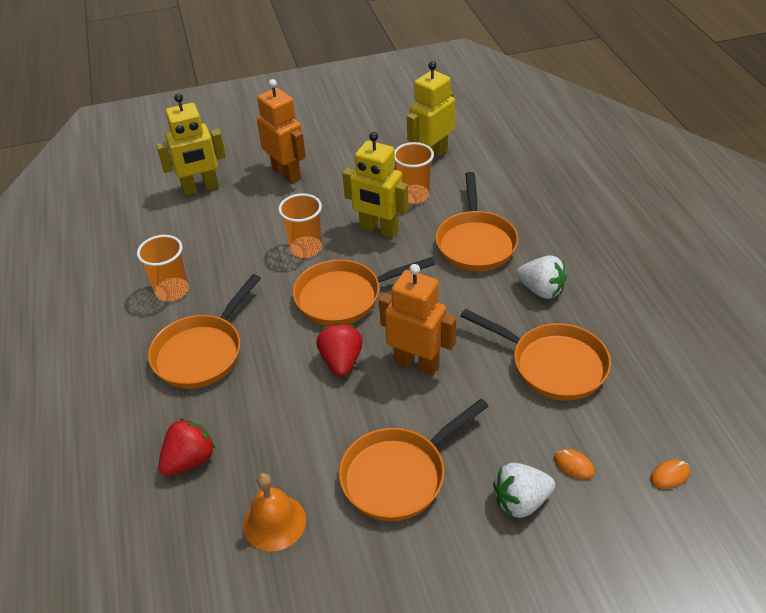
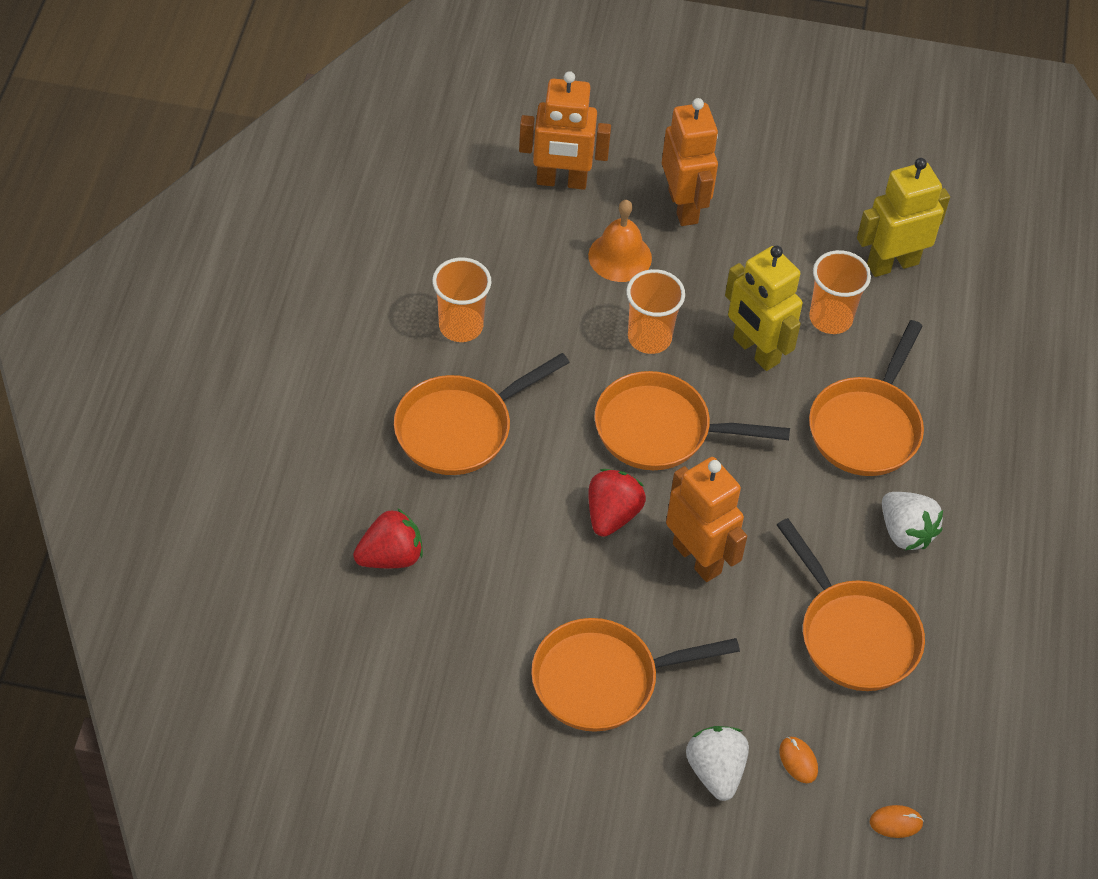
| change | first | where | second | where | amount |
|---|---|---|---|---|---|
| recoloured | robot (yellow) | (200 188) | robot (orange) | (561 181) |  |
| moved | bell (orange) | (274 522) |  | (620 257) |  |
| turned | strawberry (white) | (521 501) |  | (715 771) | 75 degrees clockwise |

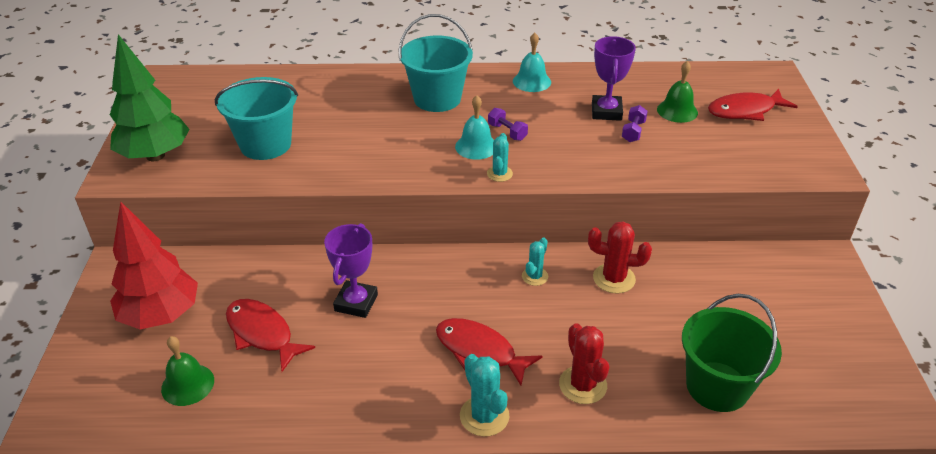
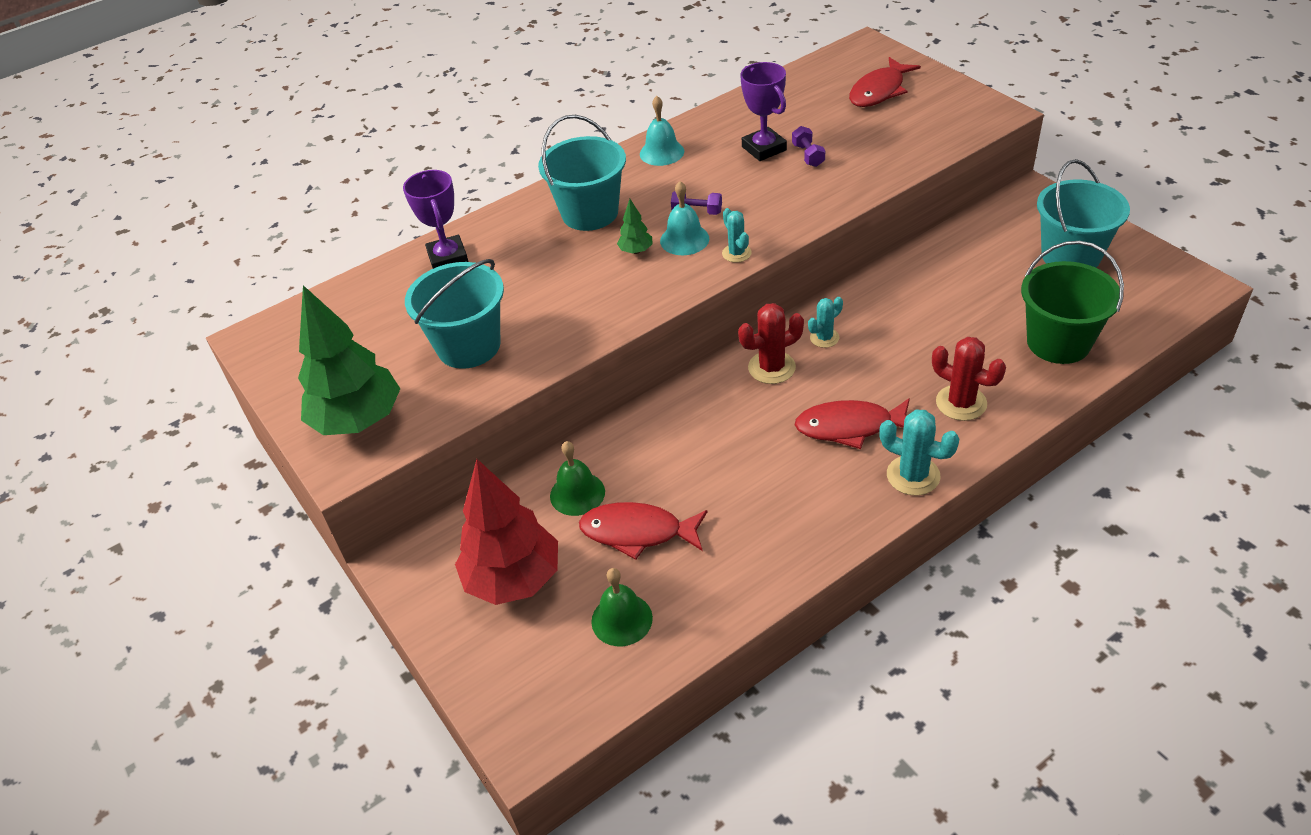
| change | first | where | second | where | amount |
|---|---|---|---|---|---|
| moved | trophy (purple) | (356 303) |  | (448 258) |  |
| moved | bell (green) | (677 111) |  | (577 493) |  |
| added |  |  | tree (green) | (636 251) |  |
| moved | cactus (red) | (614 278) |  | (771 367) |  |
| turned | cactus (turquoise) | (535 276) |  | (824 338) | 60 degrees clockwise |
| added |  |  | bucket (turquoise) | (1071 256) |  |

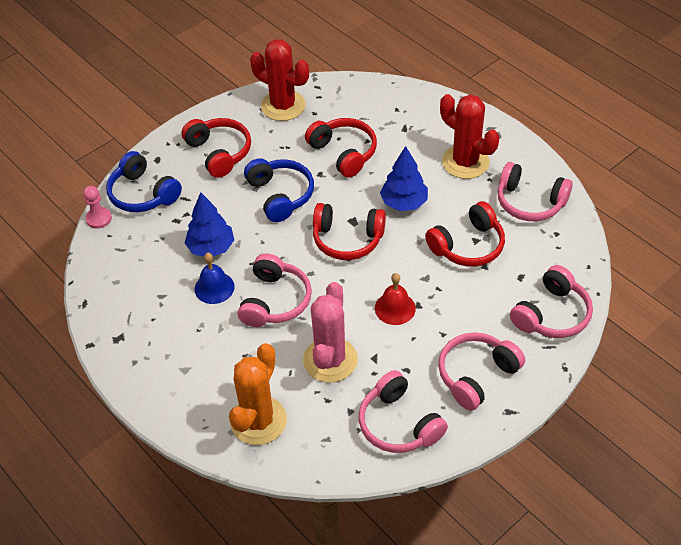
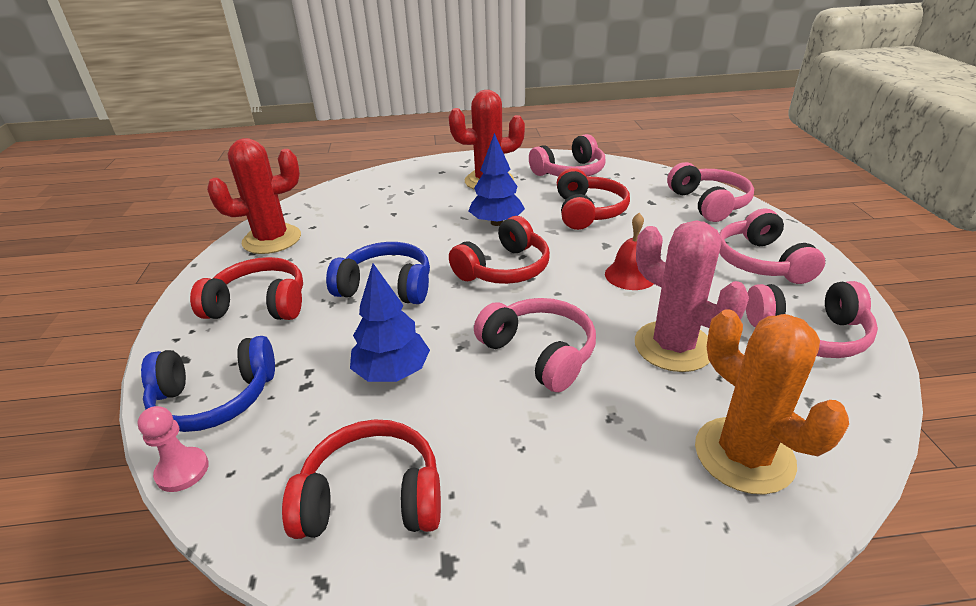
| change | first | where | second | where | amount |
|---|---|---|---|---|---|
| moved | headphones (red) | (344 153) |  | (372 497) |  |
| removed | bell (blue) | (214 287) |  |  |  |

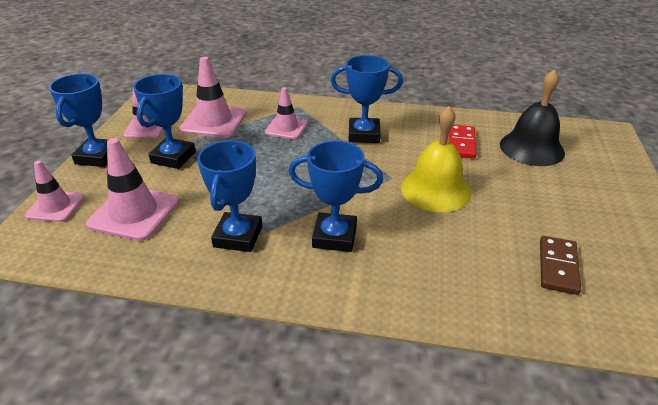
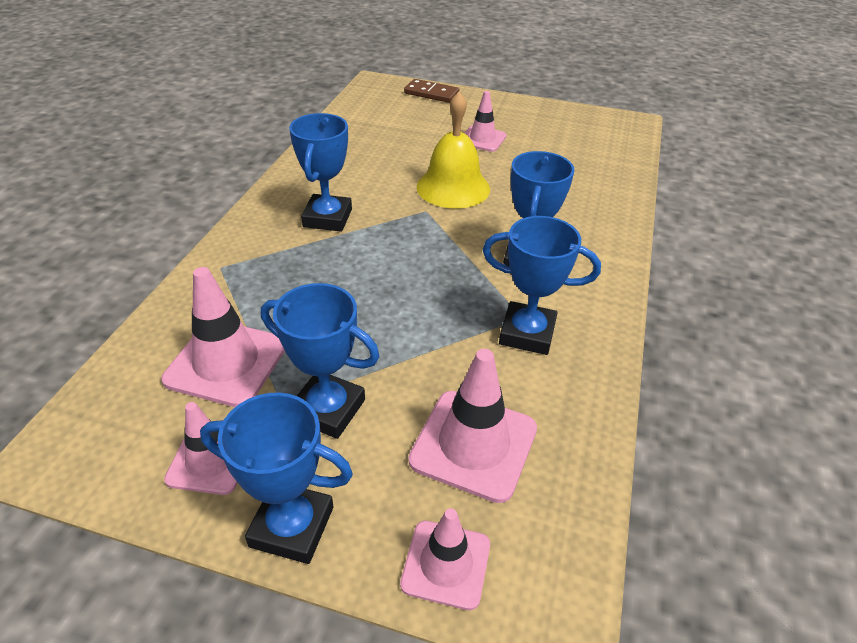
| change | first | where | second | where | amount |
|---|---|---|---|---|---|
| moved | domino (brown) | (557 267) |  | (431 93) |  |
| moved | traffic cone (pink) | (286 128) |  | (482 139) |  |
| removed | domino (red) | (461 143) |  |  |  |
| removed | bell (black) | (531 148) |  |  |  |

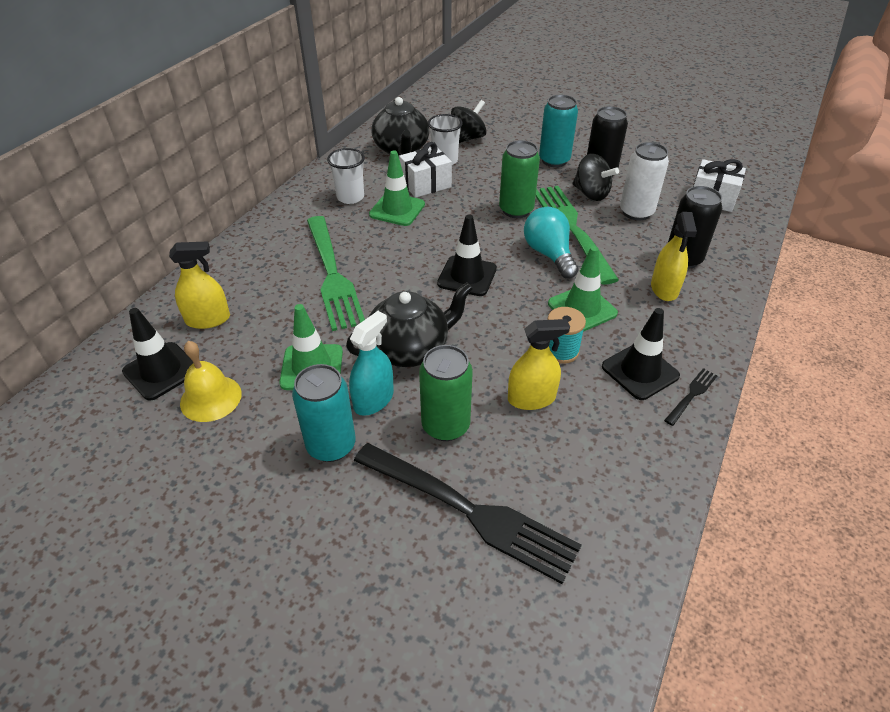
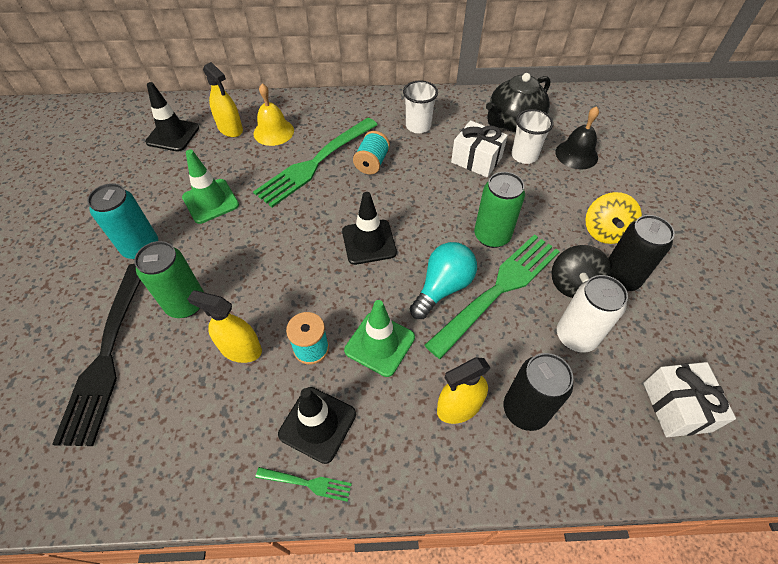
| change | first | where | second | where | amount |
|---|---|---|---|---|---|
| turned | spray bottle (yellow) | (531 398) |  | (241 349) | 150 degrees clockwise |
| moved | bell (yellow) | (211 398) |  | (273 132) |  |
| recoloured | fork (black) | (691 395) | fork (green) | (306 483) |  |
| added |  |  | spool (turquoise) | (372 163) |  |
| replaced | spinning top (black) | (467 138) | bell (black) | (576 154) |  |
| replaced | can (turquoise) | (554 160) | spinning top (yellow) | (605 231) |  |
| removed | teapot (black) | (410 349) |  |  |  |
| removed | spray bottle (turquoise) | (373 400) |  |  |  |
| removed | traffic cone (green) | (397 209) |  |  |  |

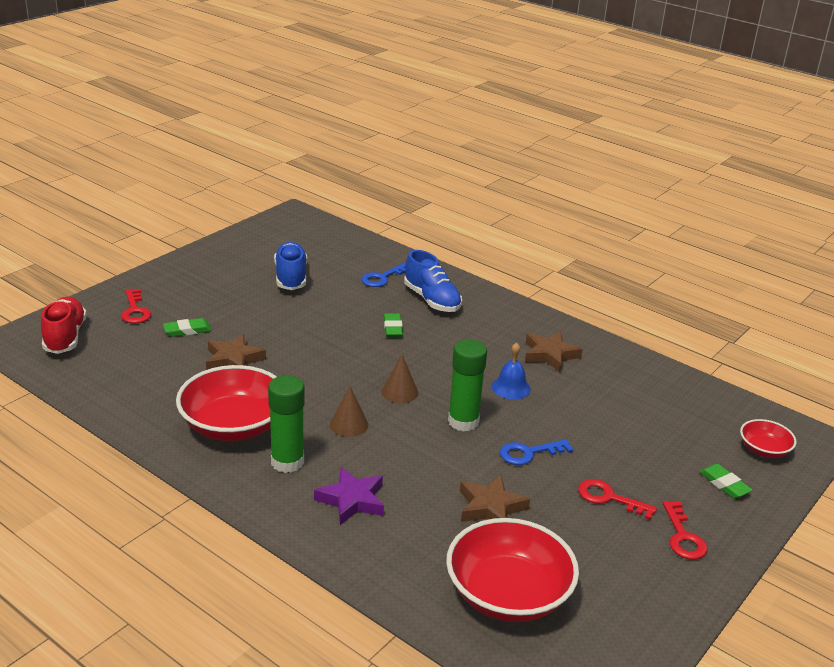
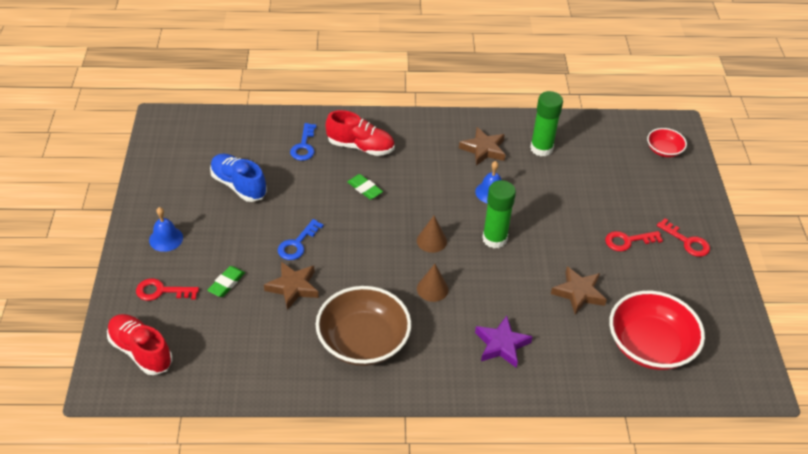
| change | first | where | second | where | amount |
|---|---|---|---|---|---|
| turned | key (red) | (135 310) |  | (162 291) | 150 degrees clockwise |
| added |  |  | bell (blue) | (166 239) |  |
| moved | key (blue) | (529 453) |  | (297 244) |  |
| recoloured | bowl (red) | (234 425) | bowl (brown) | (363 341) |  |
| recoloured | shoe (blue) | (432 300) | shoe (red) | (360 147) |  |
| moved | glue stick (green) | (287 462) |  | (541 148) |  |
| removed | eraser (green) | (724 484) |  |  |  |

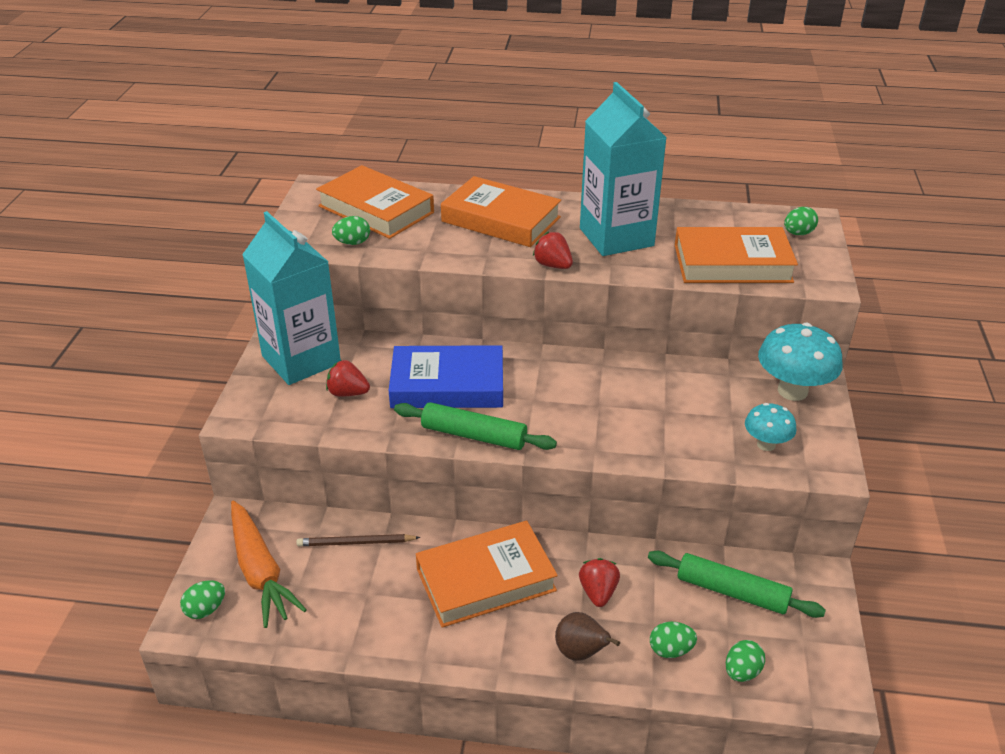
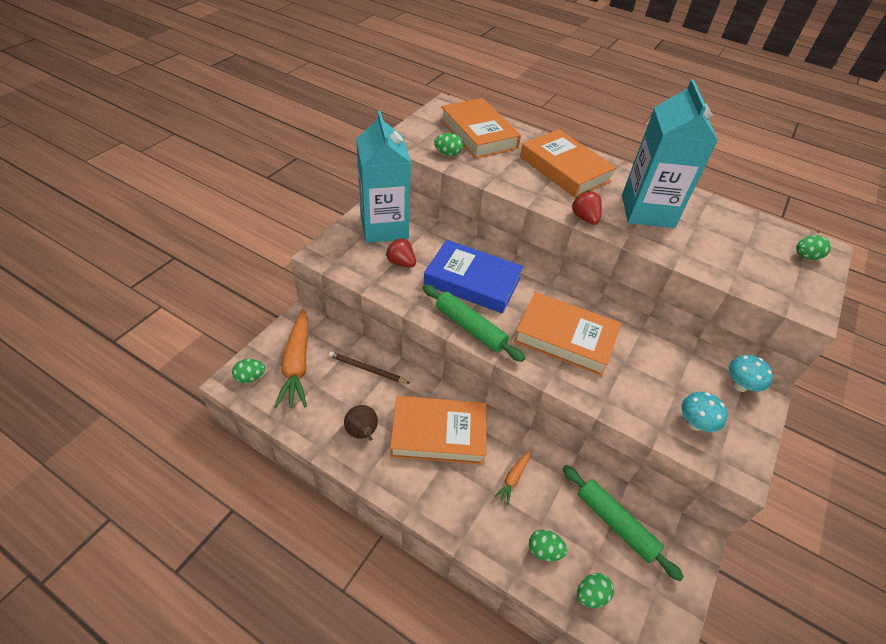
| change | first | where | second | where | amount |
|---|---|---|---|---|---|
| moved | pear (brown) | (581 653) |  | (362 433) |  |
| replaced | strawberry (red) | (598 592) | carrot (orange) | (513 479) |  |
| moved | book (orange) | (732 263) |  | (565 338) |  |
| resized | mushroom (turquoise) | (792 391) |  | (740 385) | x0.59 |

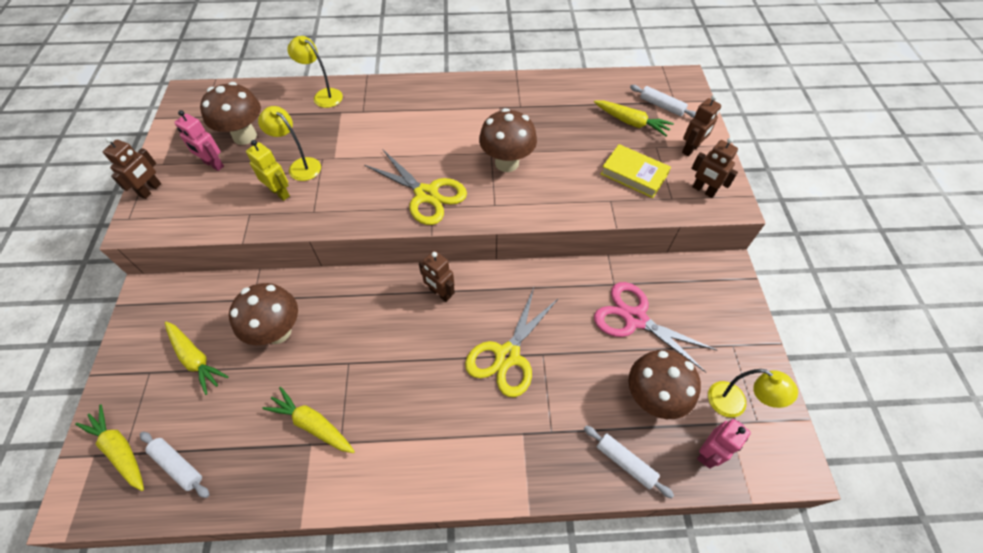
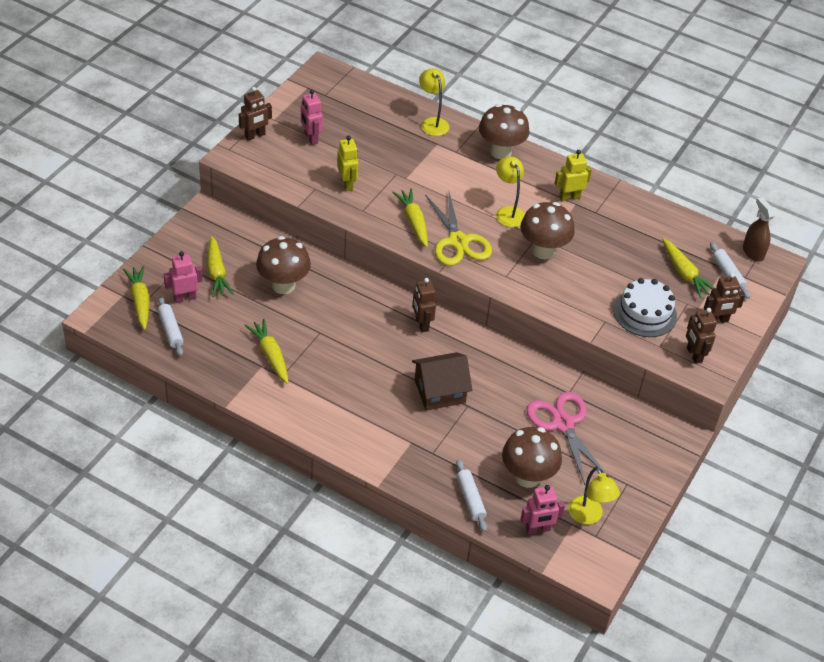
| change | first | where | second | where | amount |
|---|---|---|---|---|---|
| added |  |  | robot (pink) | (185 298) |  |
| added |  |  | carrot (yellow) | (413 222) |  |
| replaced | scissors (yellow) | (507 355) | house (brown) | (440 391) |  |
| moved | mushroom (brown) | (245 136) |  | (500 152) |  |
| moved | lamp (yellow) | (300 166) |  | (508 212) |  |
| added |  |  | robot (yellow) | (569 197) |  |
| replaced | book (yellow) | (634 174) | cake (white) | (645 313) |  |
| added |  |  | spray bottle (brown) | (753 252) |  |

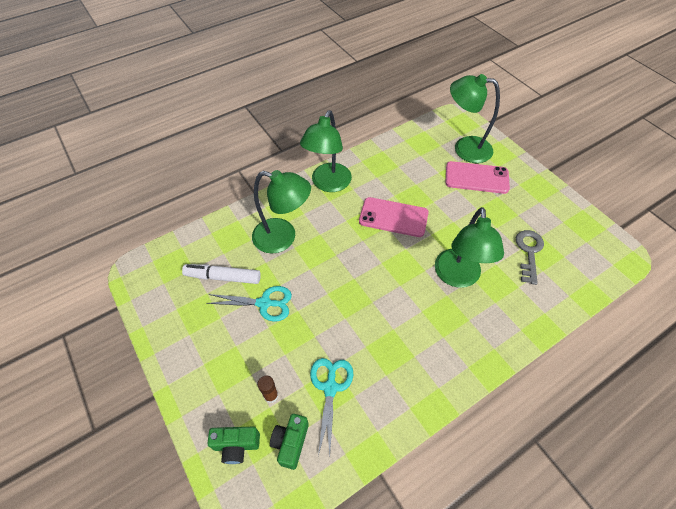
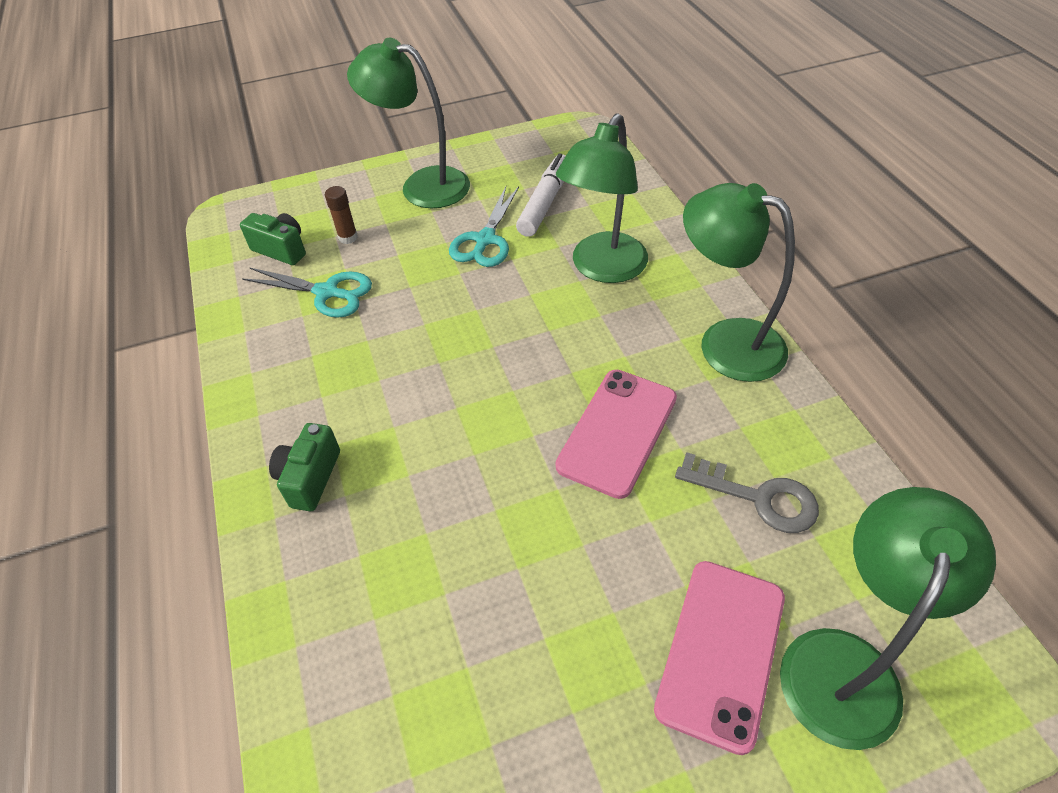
| change | first | where | second | where | amount |
|---|---|---|---|---|---|
| moved | camera (green) | (236 445) |  | (310 478) |  |
| moved | lamp (green) | (457 277) |  | (422 185) |  |
| moved | key (grey) | (529 252) |  | (757 497) |  |

